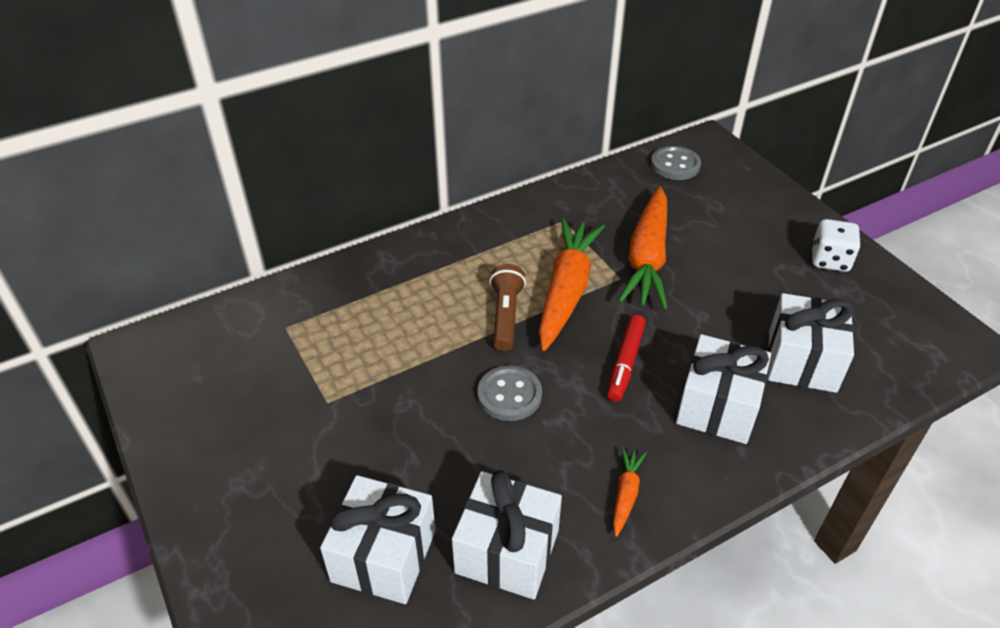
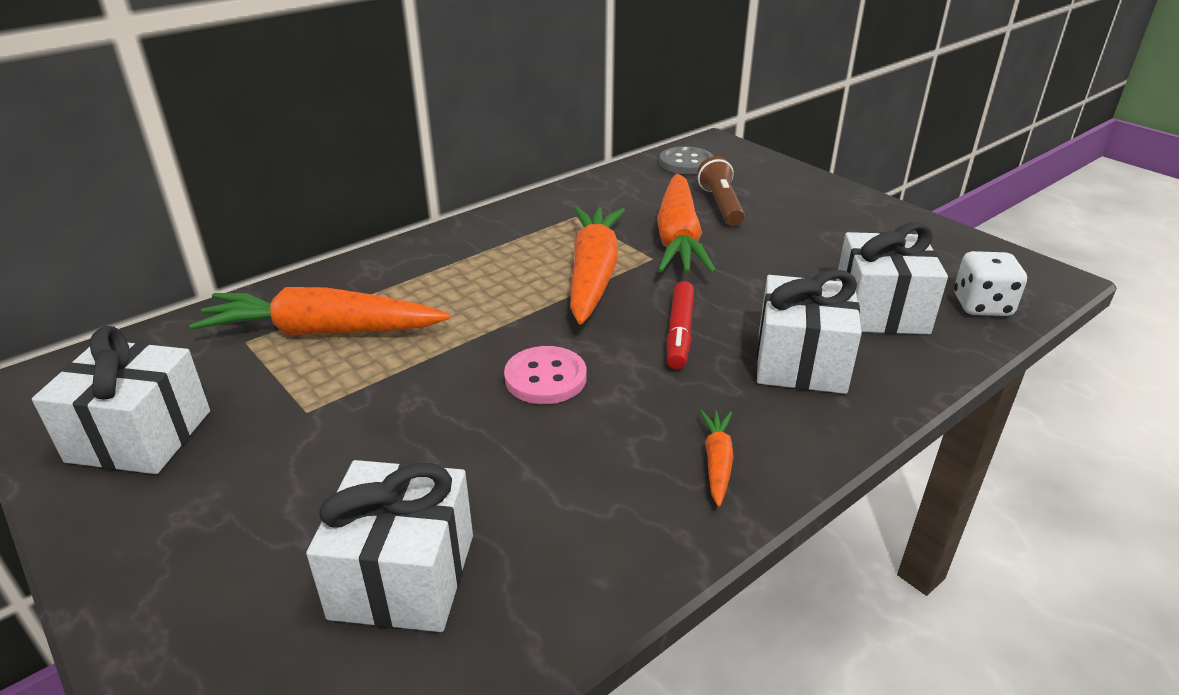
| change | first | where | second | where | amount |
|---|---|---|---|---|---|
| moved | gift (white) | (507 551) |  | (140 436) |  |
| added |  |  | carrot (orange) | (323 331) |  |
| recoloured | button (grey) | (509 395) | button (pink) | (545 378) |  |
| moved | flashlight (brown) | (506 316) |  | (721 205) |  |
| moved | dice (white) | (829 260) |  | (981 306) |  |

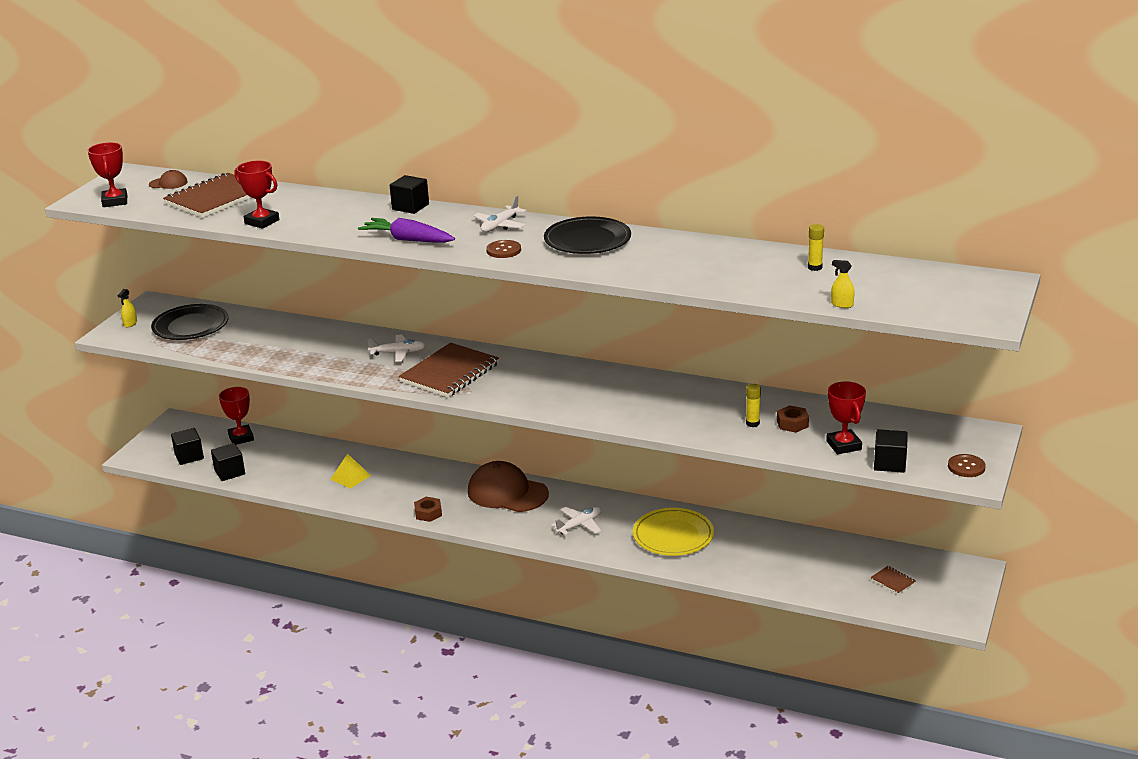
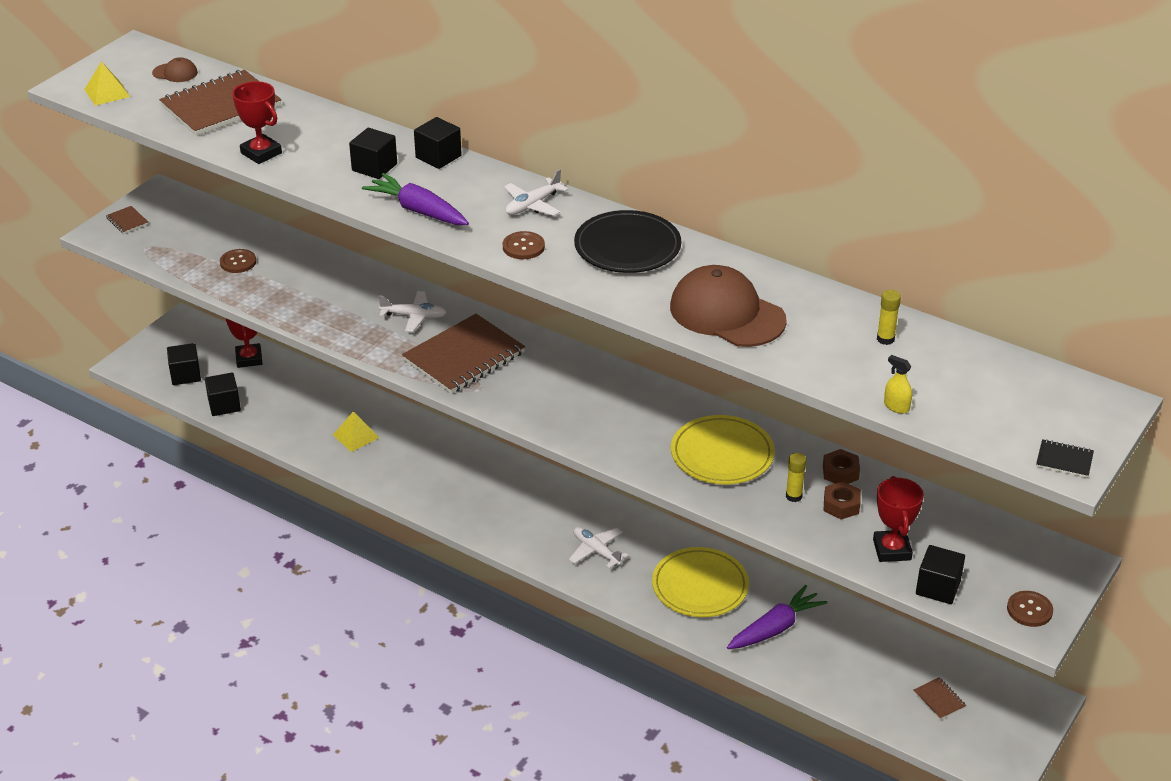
| change | first | where | second | where | amount |
|---|---|---|---|---|---|
| replaced | trophy (red) | (115 201) | pyramid (yellow) | (107 92) |  |
| replaced | spray bottle (yellow) | (130 323) | notebook (brown) | (127 221) |  |
| added |  |  | button (brown) | (238 262) |  |
| added |  |  | cube (black) | (374 167) |  |
| turned | plane (white) | (579 525) |  | (596 551) | 105 degrees counterclockwise |
| moved | cap (brown) | (507 493) |  | (727 313) |  |
| added |  |  | plate (yellow) | (722 454) |  |
| added |  |  | carrot (purple) | (775 628) |  |
| moved | nut (brown) | (428 513) |  | (840 472) |  |
| added |  |  | notebook (black) | (1064 460) |  |
| removed | plate (black) | (190 326) |  |  |  |

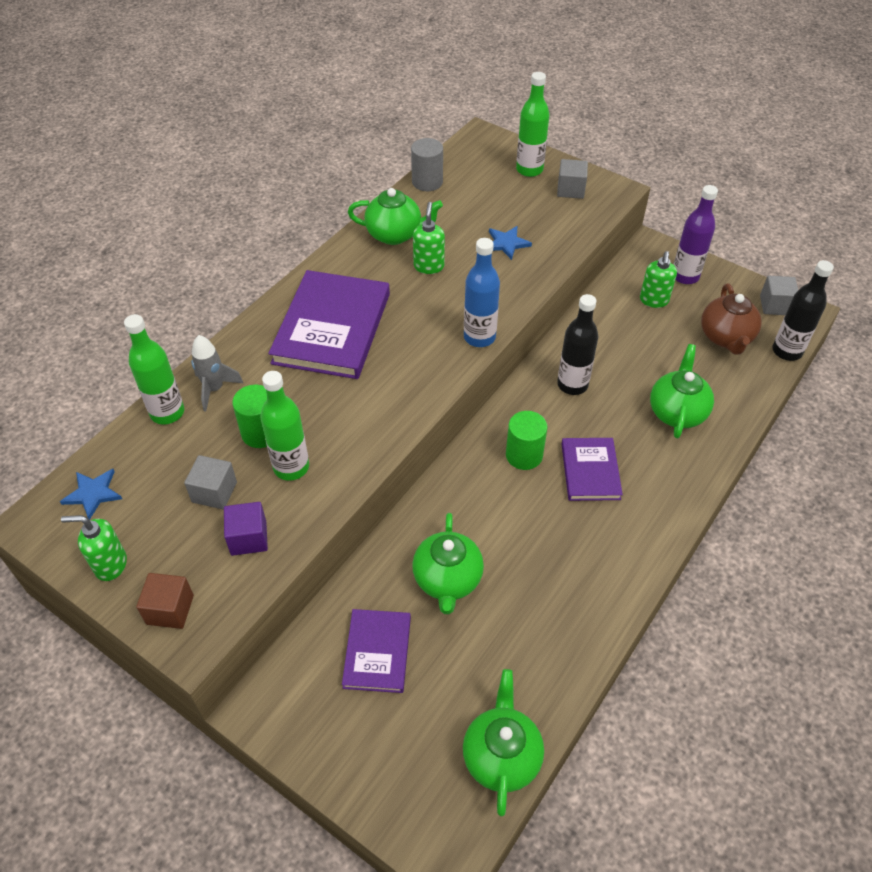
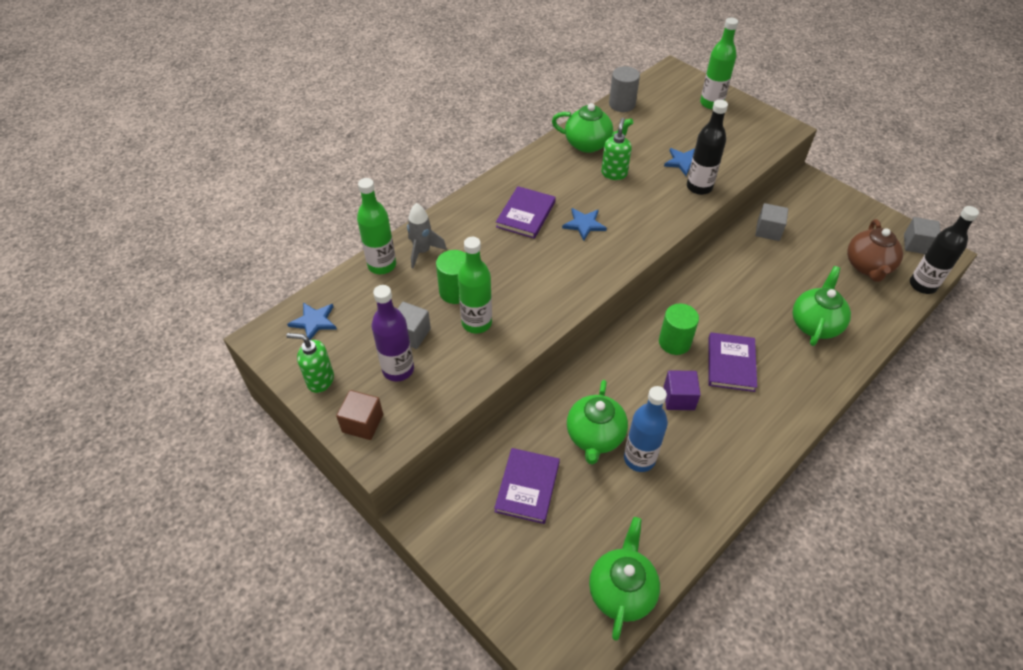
| change | first | where | second | where | amount |
|---|---|---|---|---|---|
| moved | bottle (purple) | (685 276) |  | (398 369) |  |
| resized | book (purple) | (332 328) |  | (526 214) | x0.56 |
| added |  |  | star (blue) | (584 224) |  |
| moved | bottle (blue) | (479 337) |  | (639 459) |  |
| moved | cube (purple) | (248 538) |  | (679 398) |  |
| moved | bottle (black) | (572 385) |  | (699 187) |  |
| moved | cube (grey) | (570 190) |  | (768 230) |  |
| removed | soap dispenser (green) | (654 300) |  |  |  |

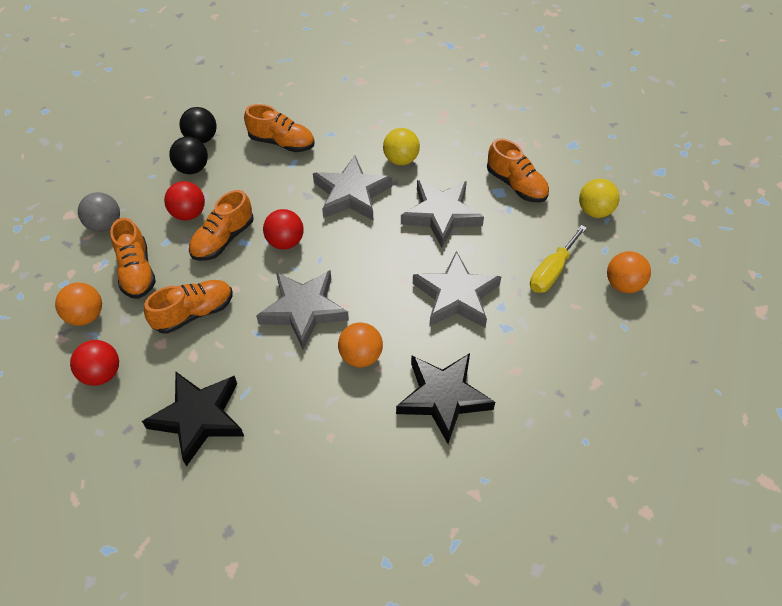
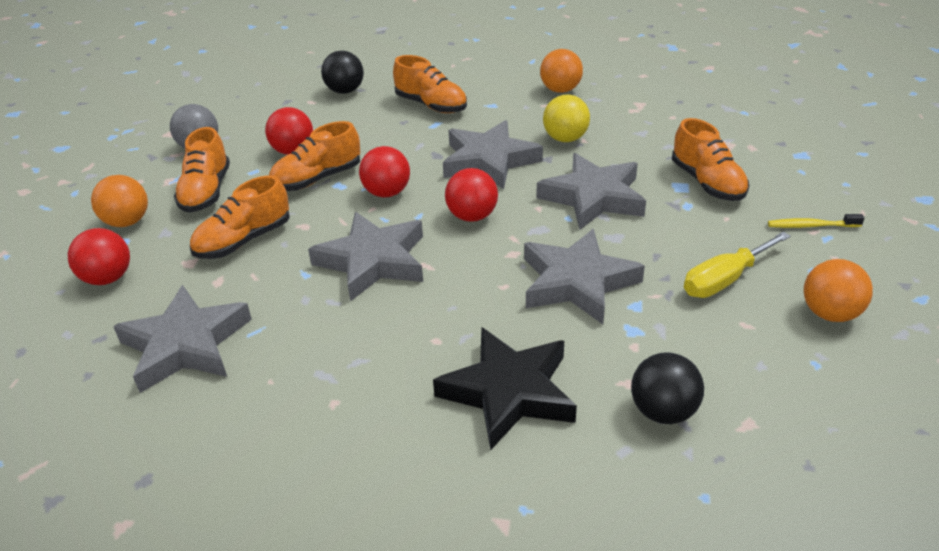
| change | first | where | second | where | amount |
|---|---|---|---|---|---|
| recoloured | star (black) | (199 418) | star (grey) | (186 345) |  |
| turned | shoe (orange) | (194 313) |  | (244 241) | 150 degrees clockwise |
| added |  |  | ball (red) | (472 216) |  |
| moved | ball (orange) | (361 356) |  | (560 90) |  |
| moved | ball (black) | (192 168) |  | (663 411) |  |
| replaced | ball (yellow) | (594 211) | toothbrush (yellow) | (811 226) |  |

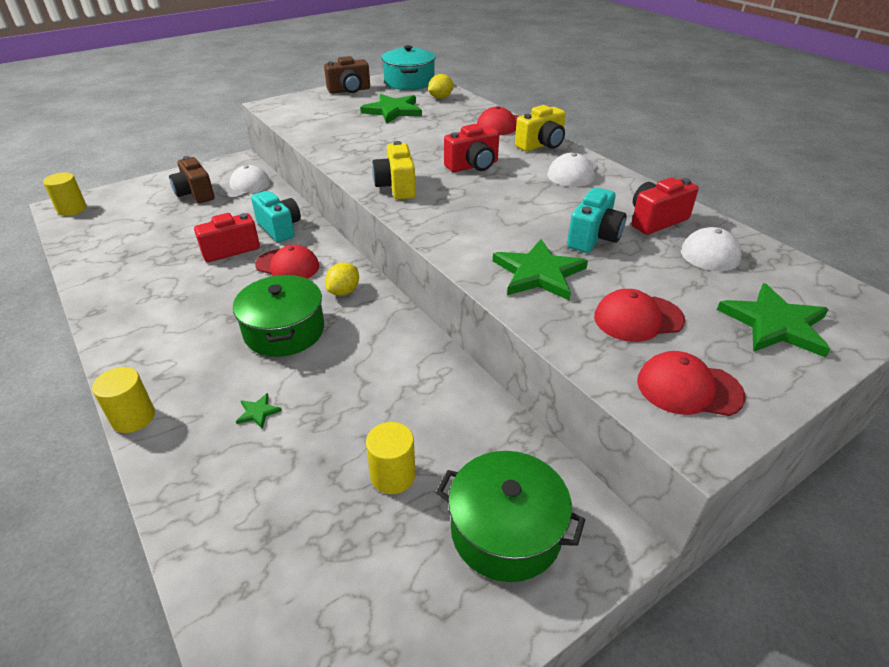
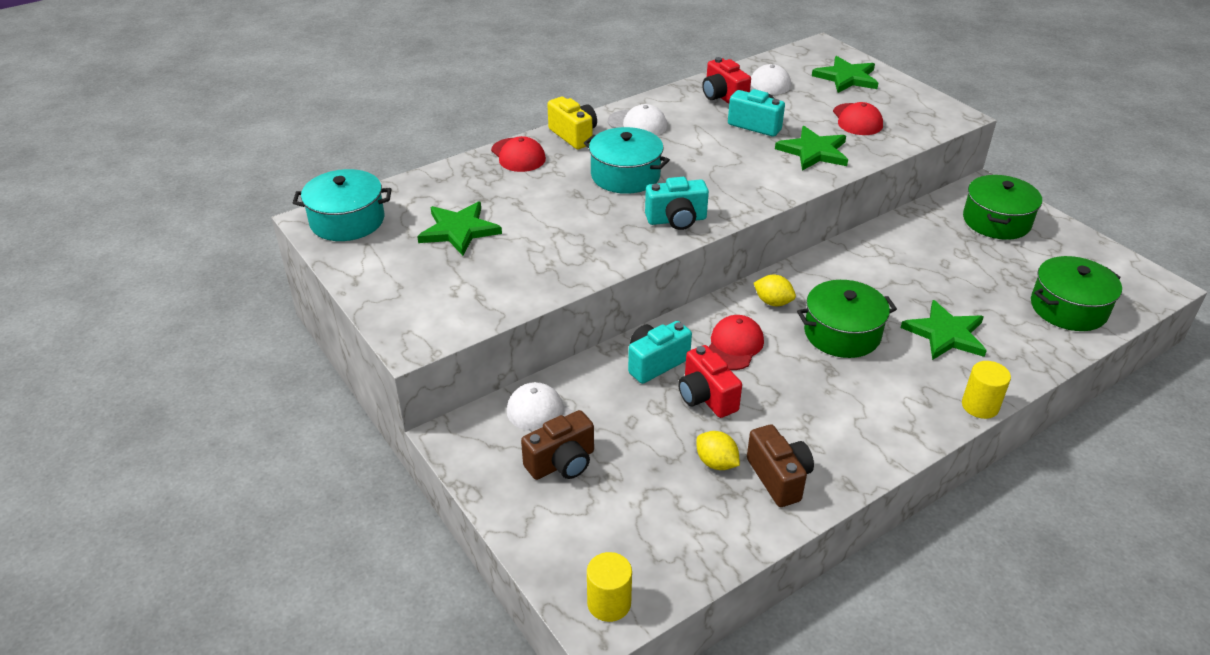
| change | first | where | second | where | amount |
|---|---|---|---|---|---|
| replaced | camera (red) | (473 166) | pot (turquoise) | (625 175) |  |
| recoloured | camera (yellow) | (396 187) | camera (turquoise) | (676 220) |  |
| moved | lemon (yellow) | (440 98) |  | (716 463) |  |
| moved | camera (brown) | (349 90) |  | (778 478) |  |
| resized | star (green) | (258 412) |  | (945 334) | x2.30 |
| added |  |  | pot (green) | (1068 308) |  |
| removed | cylinder (yellow) | (393 475) |  |  |  |
| removed | cap (red) | (688 388) |  |  |  |

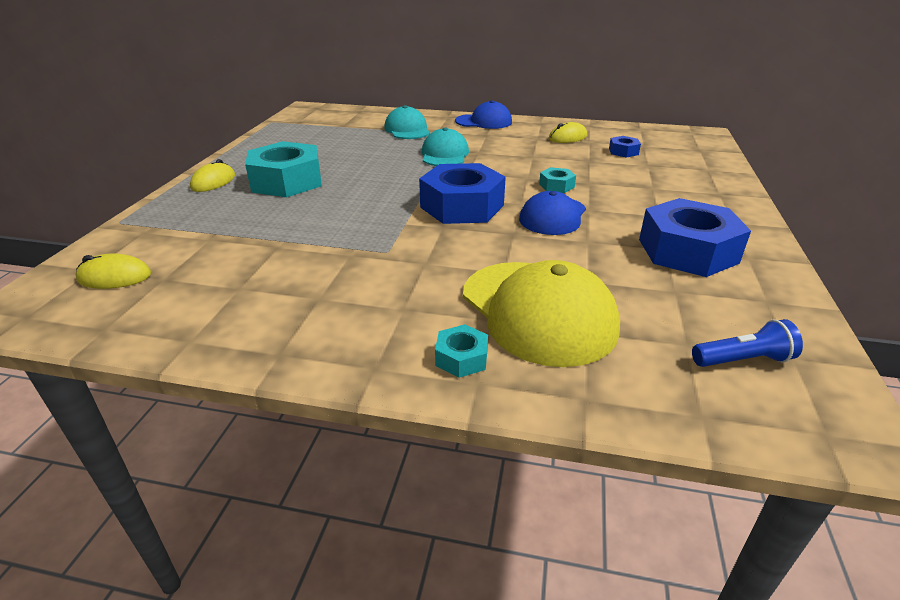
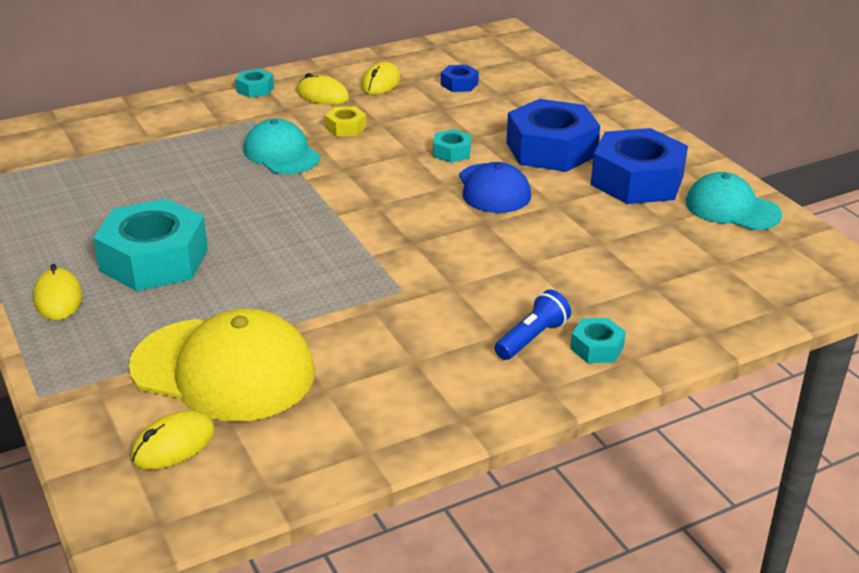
| change | first | where | second | where | amount |
|---|---|---|---|---|---|
| moved | cap (yellow) | (538 311) |  | (223 370) |  |
| replaced | cap (blue) | (484 122) | nut (turquoise) | (255 89) |  |
| added |  |  | mouse (yellow) | (322 95) |  |
| added |  |  | nut (yellow) | (346 128) |  |
| moved | flashlight (blue) | (743 360) |  | (532 338) |  |
| moved | nut (blue) | (462 206) |  | (551 149) |  |
| moved | cap (turquoise) | (407 130) |  | (732 208) |  |

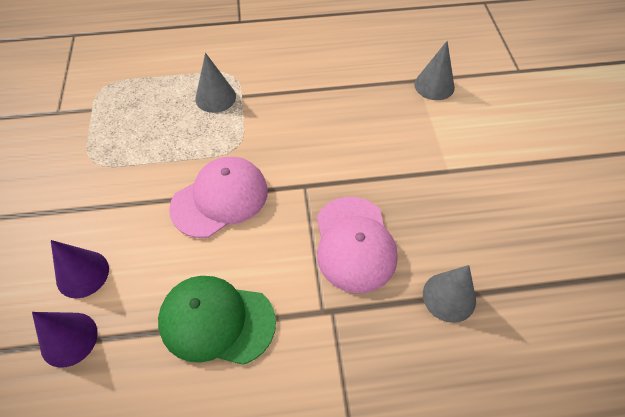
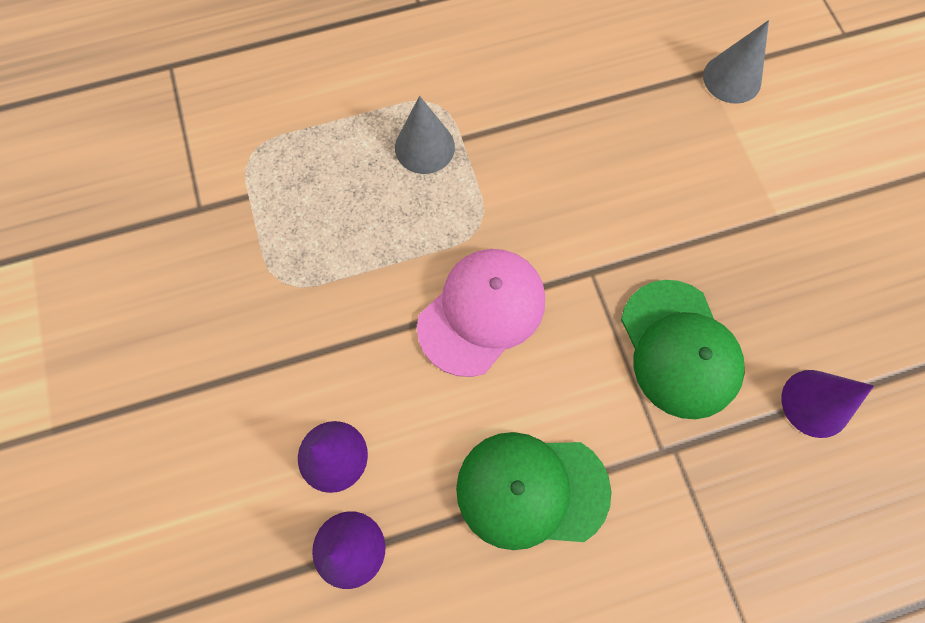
| change | first | where | second | where | amount |
|---|---|---|---|---|---|
| recoloured | cap (pink) | (354 244) | cap (green) | (679 349) |  |
| recoloured | cone (grey) | (449 297) | cone (purple) | (815 403) |  |

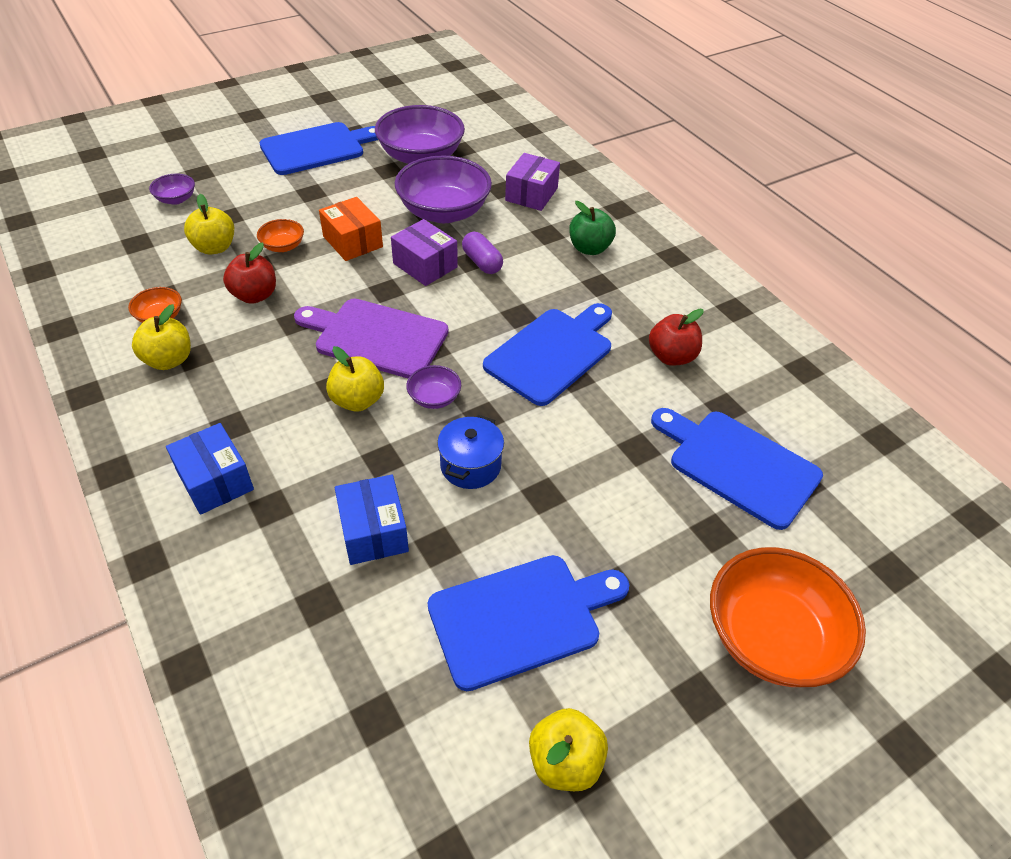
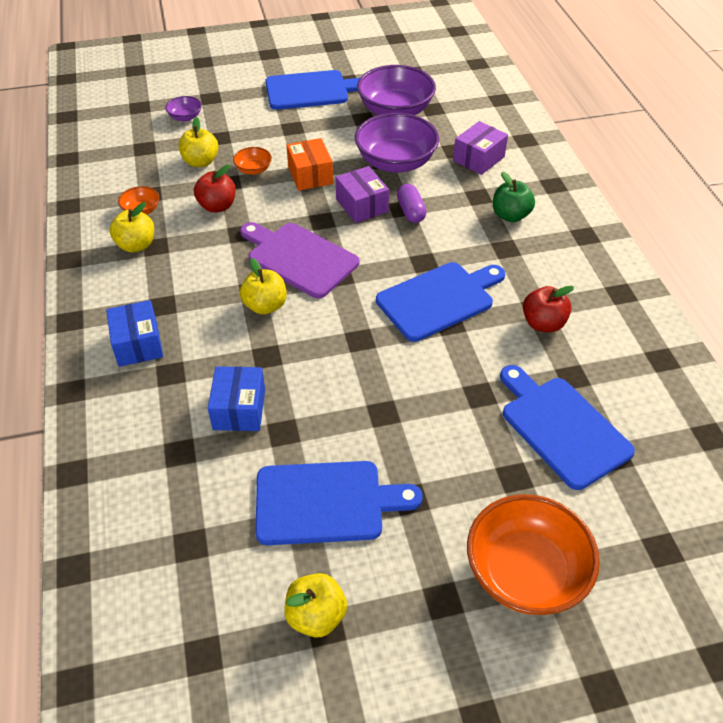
| change | first | where | second | where | amount |
|---|---|---|---|---|---|
| removed | bowl (purple) | (434 398) |  |  |  |
| removed | pot (blue) | (470 465) |  |  |  |

